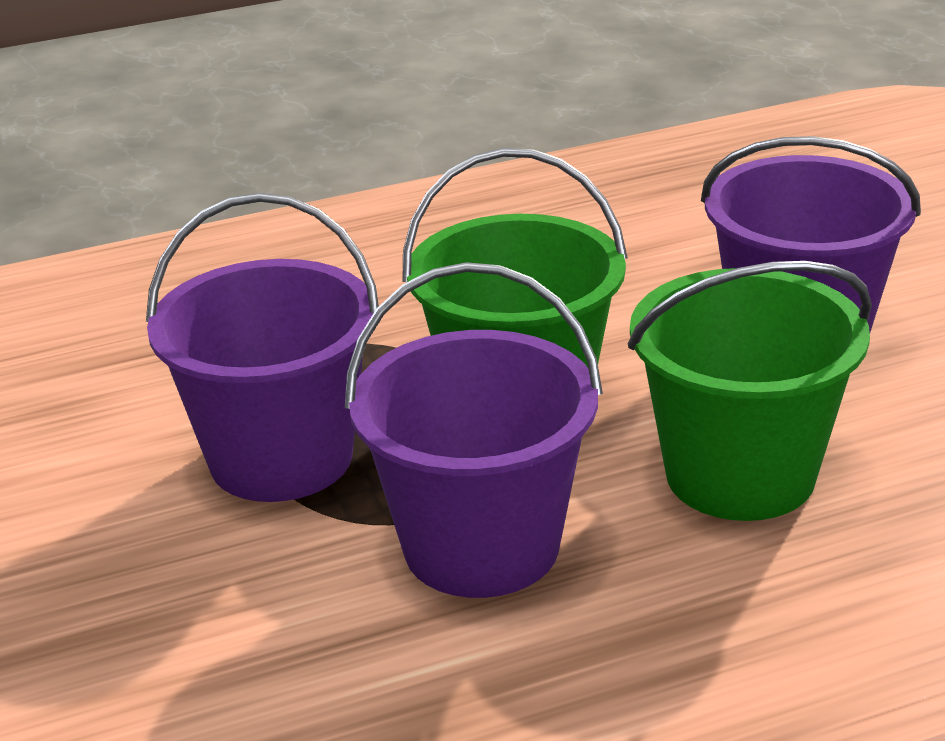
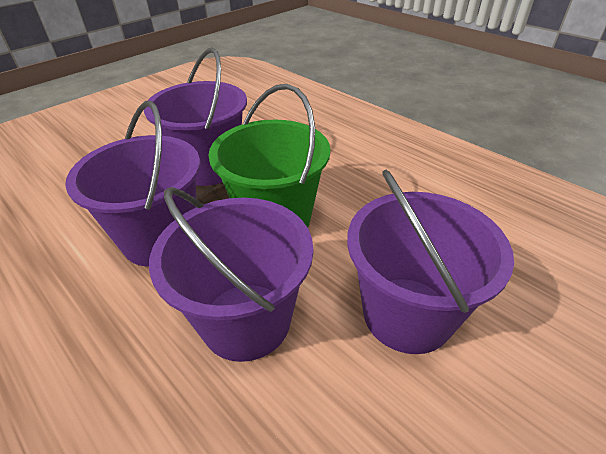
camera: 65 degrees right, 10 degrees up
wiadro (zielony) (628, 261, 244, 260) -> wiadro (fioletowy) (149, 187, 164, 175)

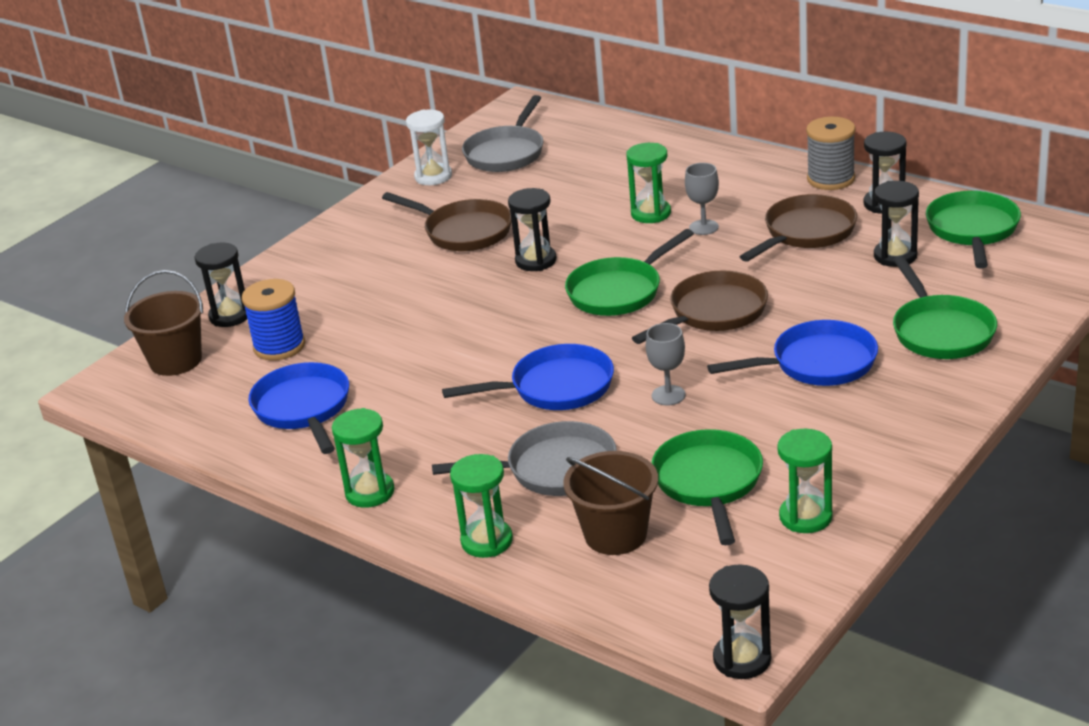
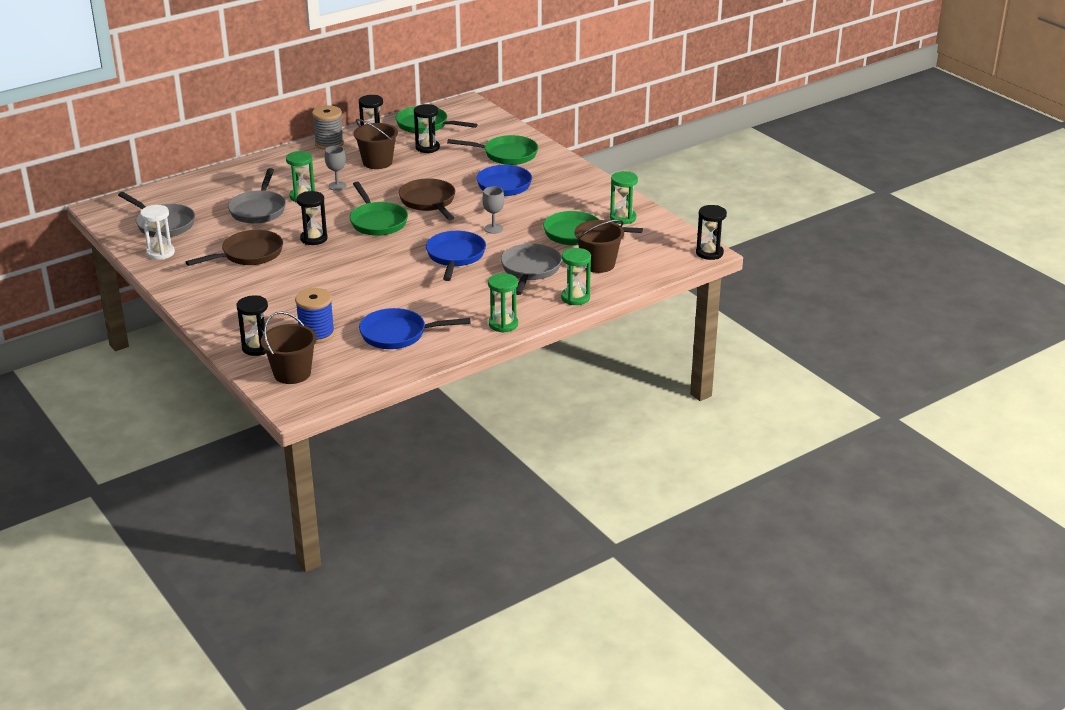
camera: 75 degrees left, 0 degrees up
none -> patelnia (szary) (228, 168, 58, 56)
patelnia (brązowy) (740, 194, 117, 68) -> wiadro (brązowy) (354, 119, 44, 50)

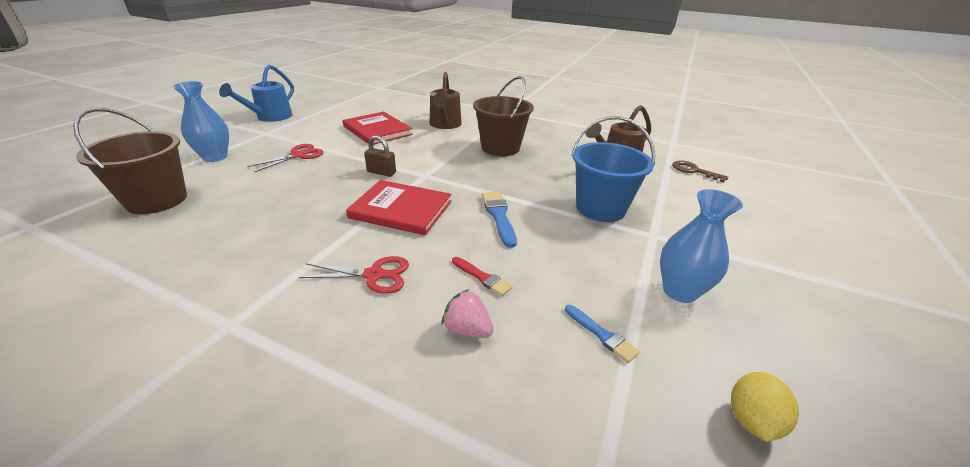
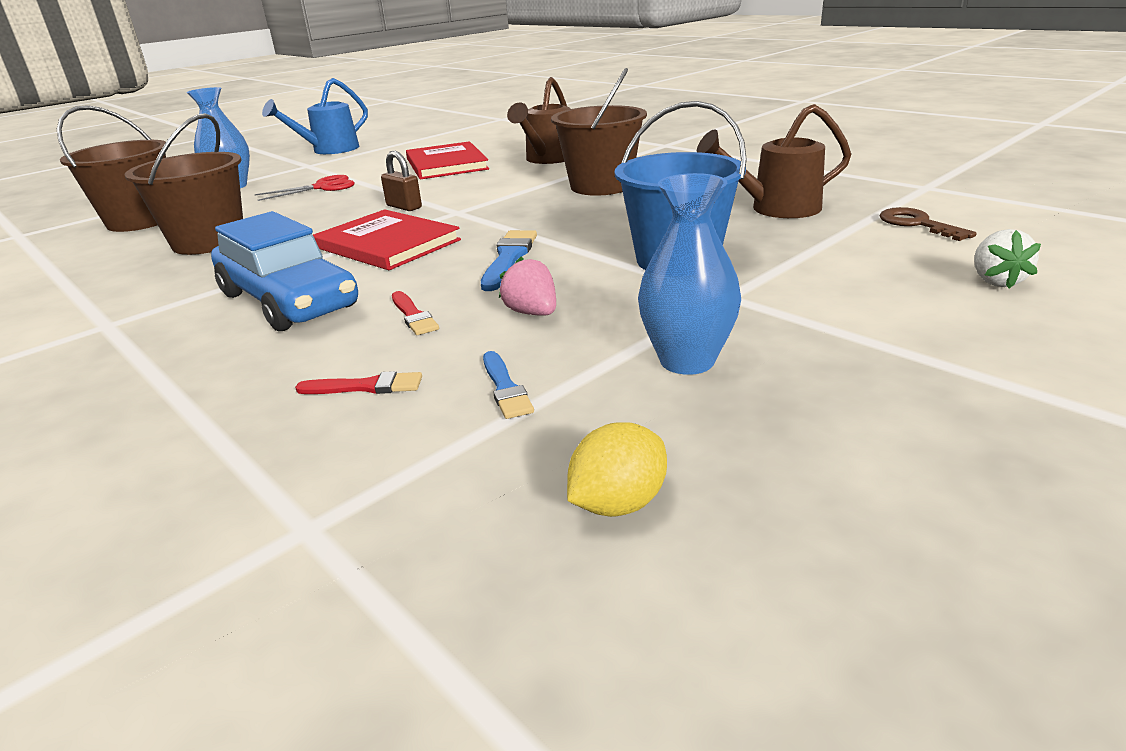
camera: 25 degrees right, 5 degrees down
none -> wiadro (brązowy) (125, 113, 118, 142)
nożyczki (czerwony) (298, 256, 111, 38) -> samochód (niebieski) (211, 211, 147, 120)
none -> pędzel (czerwony) (295, 371, 127, 23)
truskawka (różowy) (442, 289, 52, 49) -> truskawka (różowy) (499, 256, 57, 60), relocated
none -> truskawka (biały) (974, 229, 67, 59)

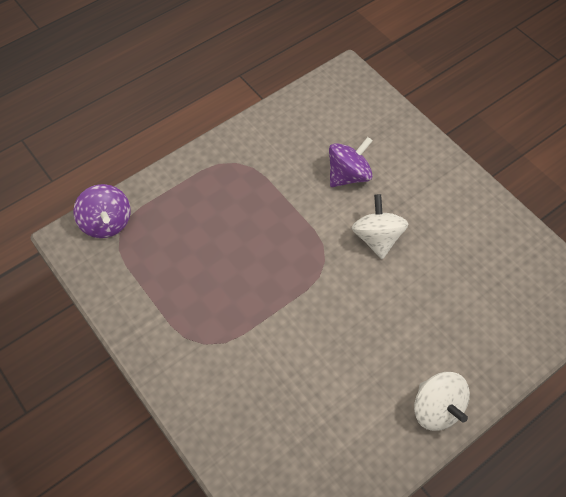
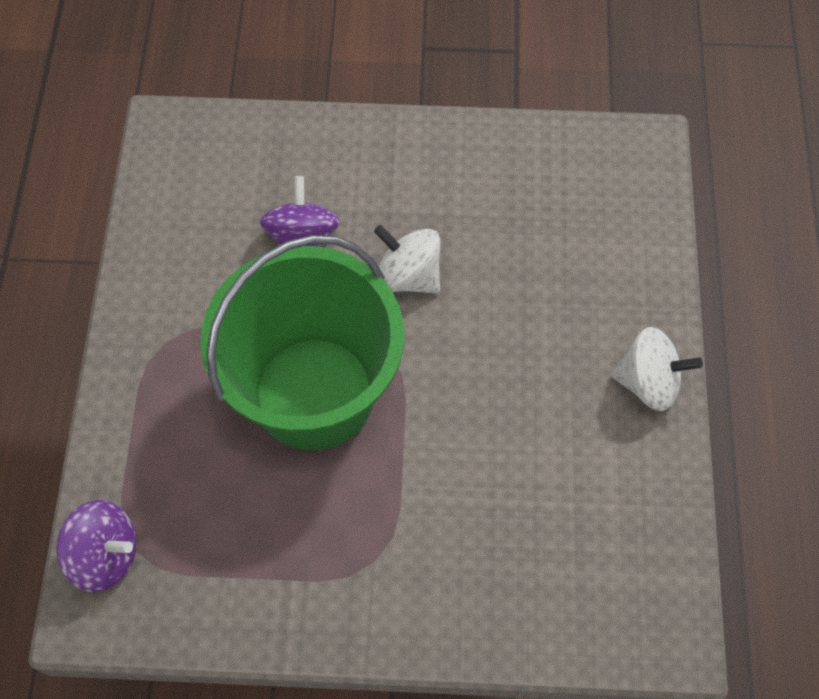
camera: 50 degrees left, 5 degrees up
none -> wiadro (zielony) (201, 235, 203, 215)

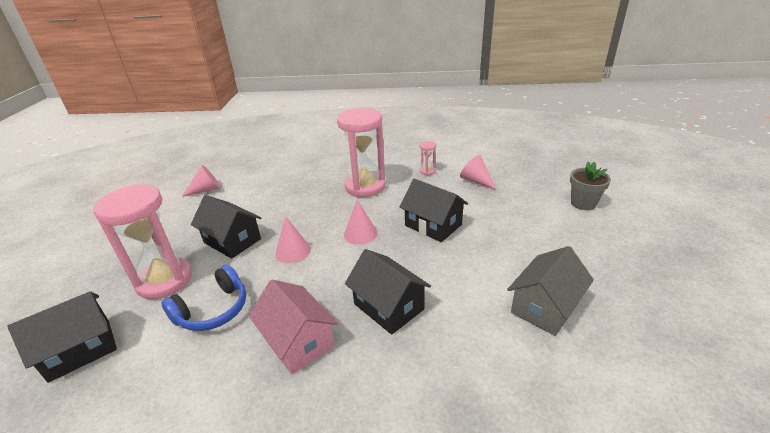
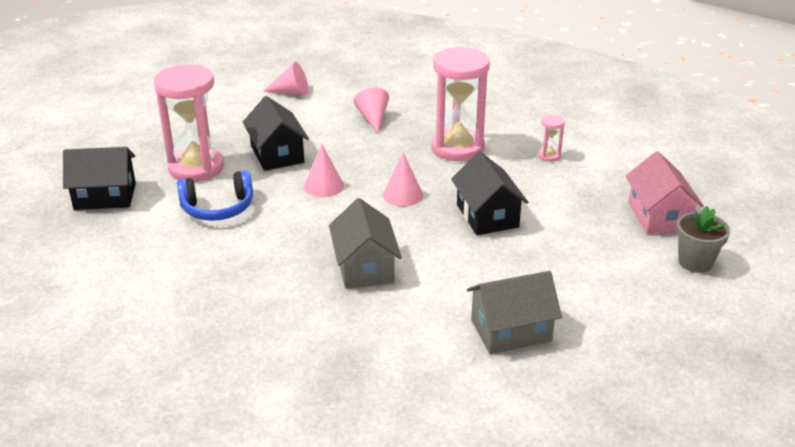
camera: 30 degrees right, 0 degrees up
domek (czarny) (345, 249, 86, 86) -> domek (szary) (329, 198, 73, 91)
stożek (różowy) (460, 155, 36, 35) -> stożek (różowy) (354, 87, 35, 46), relocated
domek (różowy) (249, 280, 89, 95) -> domek (różowy) (626, 151, 78, 83), relocated

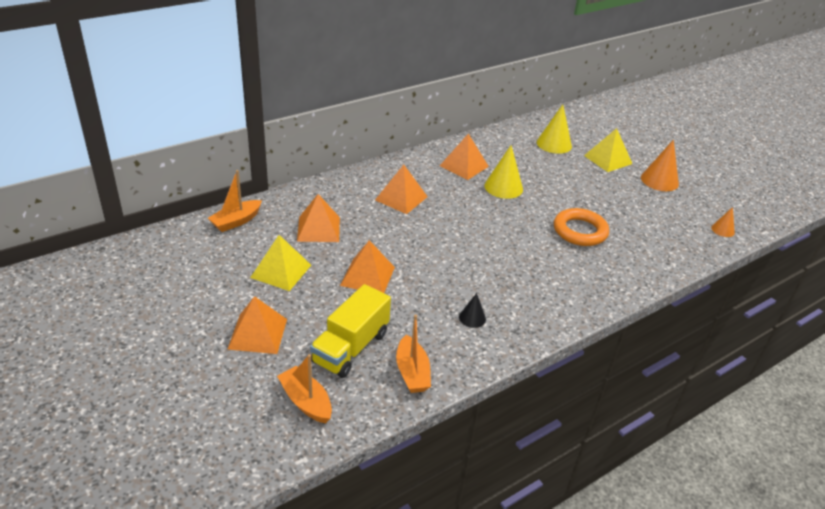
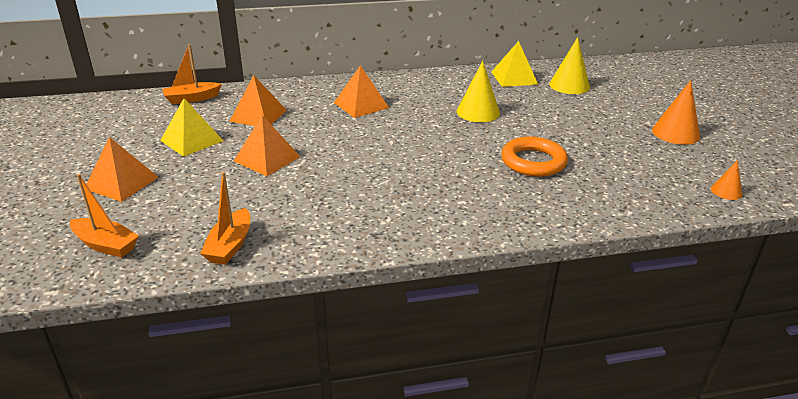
camera: 25 degrees right, 5 degrees down
łódka (pomarańczowy) (277, 354, 55, 70) -> łódka (pomarańczowy) (70, 174, 69, 84), 135 degrees clockwise
piramida (żółty) (584, 128, 48, 44) -> piramida (żółty) (491, 41, 47, 46), relocated
ciężarówka (żółty) (310, 284, 81, 94) -> none
piramida (pomarańczowy) (440, 134, 49, 46) -> none
stożek (czarny) (459, 293, 27, 35) -> none

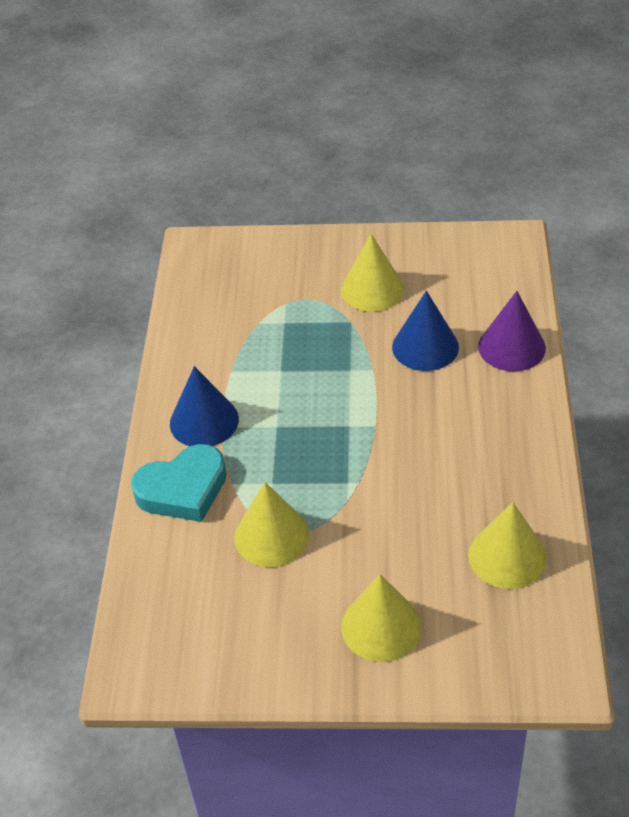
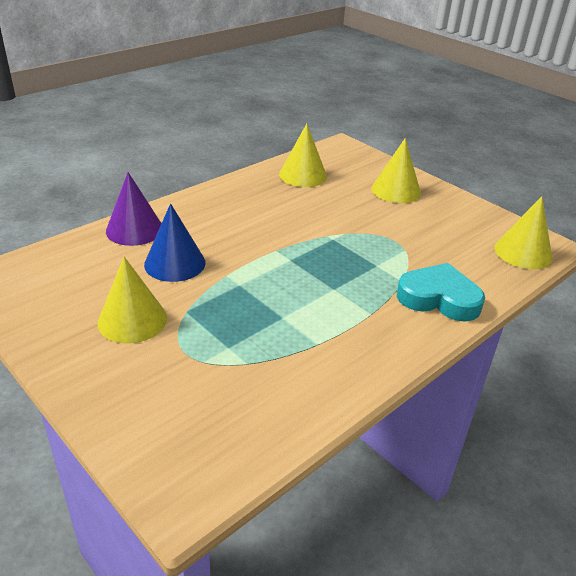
camera: 140 degrees left, 10 degrees down
stożek (żółty) (235, 482, 75, 85) -> stożek (żółty) (494, 196, 58, 73), relocated
stożek (niebieski) (170, 366, 69, 80) -> none

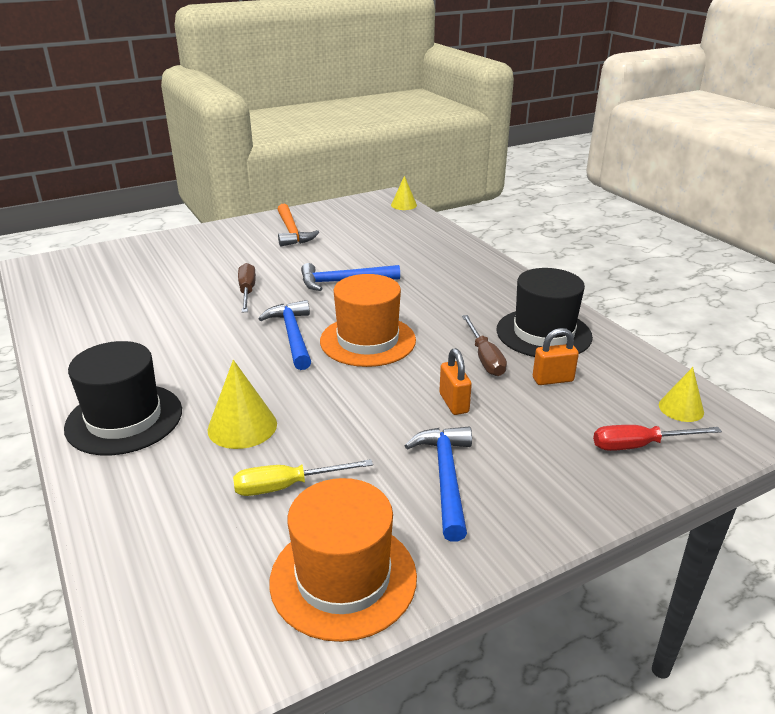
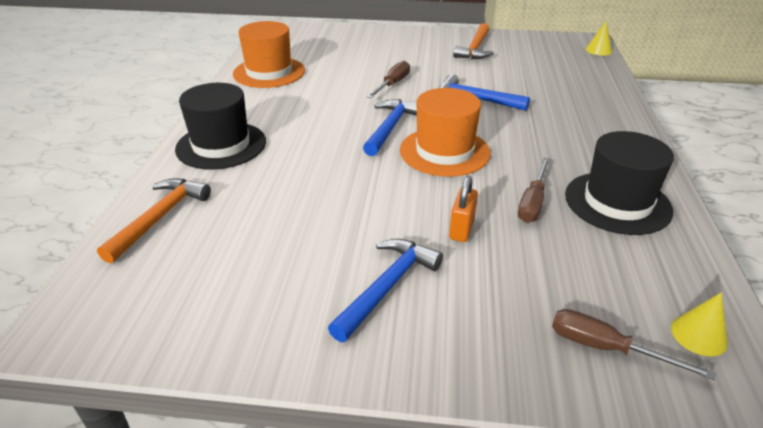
camera: 35 degrees right, 5 degrees up
none -> młotek (pomarańczowy) (97, 178, 114, 85)
kapelusz (pomarańczowy) (269, 478, 148, 164) -> kapelusz (pomarańczowy) (233, 21, 72, 67), relocated
śrubokręt (czerwony) (593, 425, 129, 26) -> śrubokręt (brązowy) (552, 309, 164, 71)
stożek (żółty) (208, 360, 69, 89) -> none
śrubokręt (żółty) (233, 459, 140, 37) -> none
kłódka (pomarańczowy) (533, 328, 46, 57) -> none

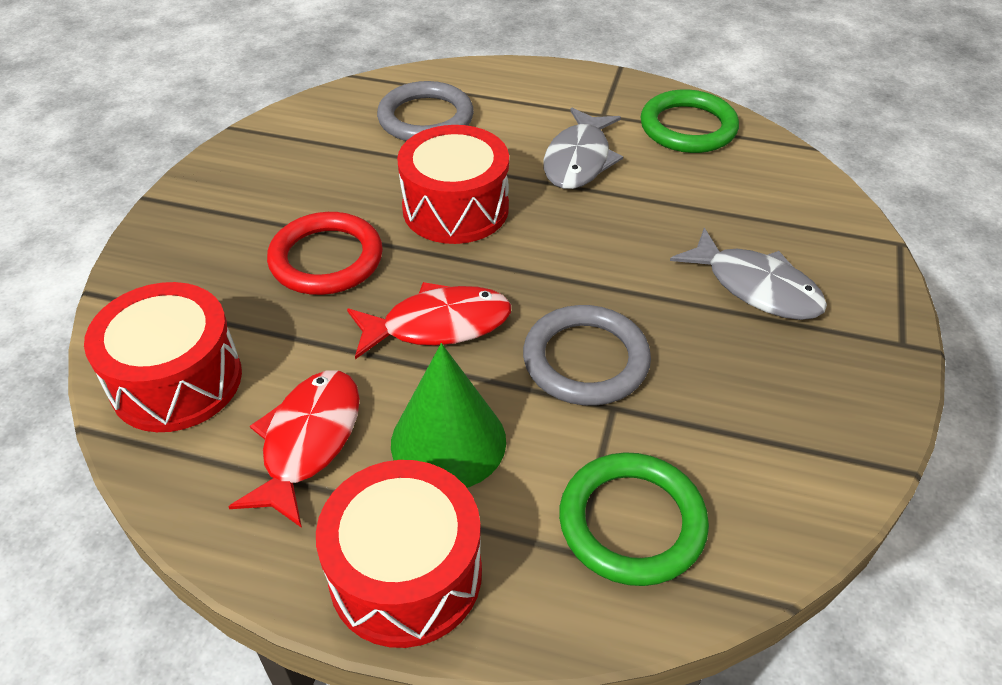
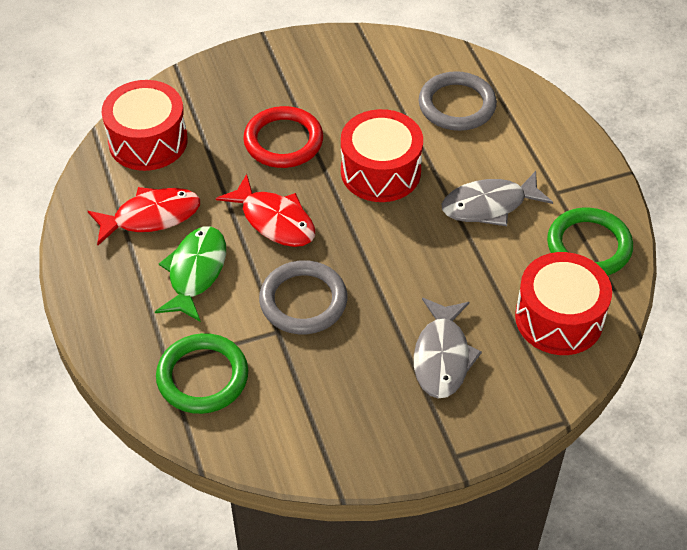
camera: 55 degrees right, 5 degrees up
stożek (zielony) (391, 343, 115, 145) -> ryba (zielony) (155, 226, 71, 96)
bęben (czerwony) (316, 460, 166, 188) -> bęben (czerwony) (515, 252, 97, 103), relocated

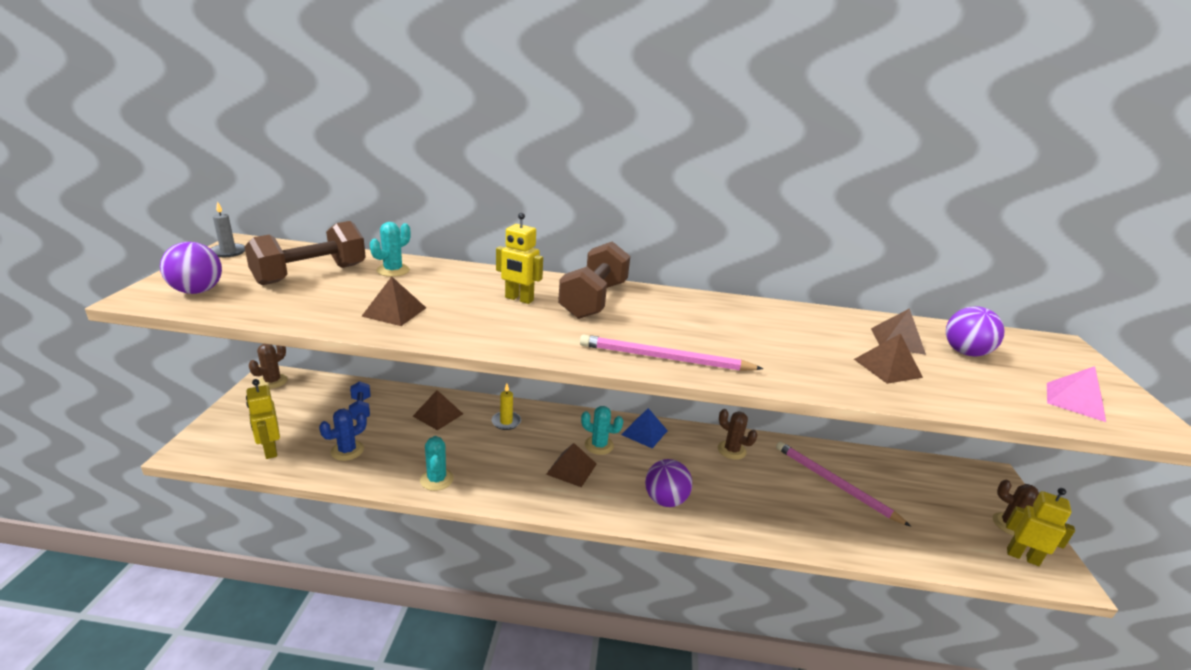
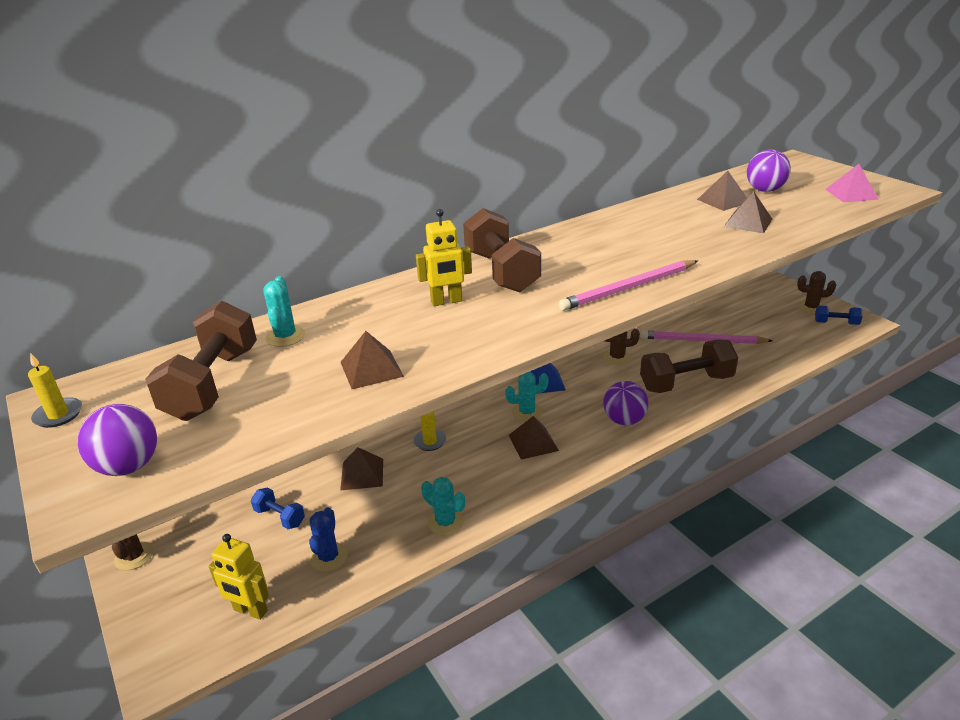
camera: 35 degrees left, 5 degrees up
świeca (szary) (210, 201, 35, 56) -> świeca (żółty) (28, 353, 54, 75)
none -> hantel (brązowy) (640, 340, 98, 53)
robot (żółty) (1006, 488, 69, 78) -> hantel (niebieski) (815, 306, 48, 19)

